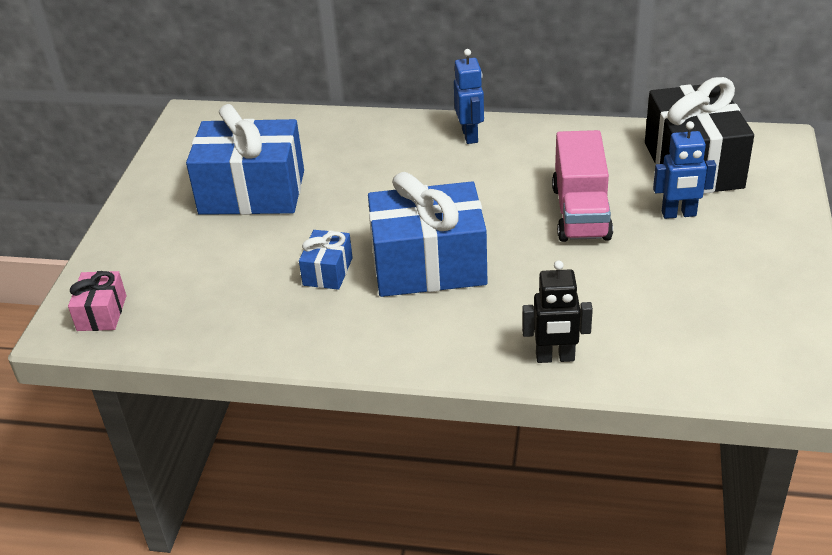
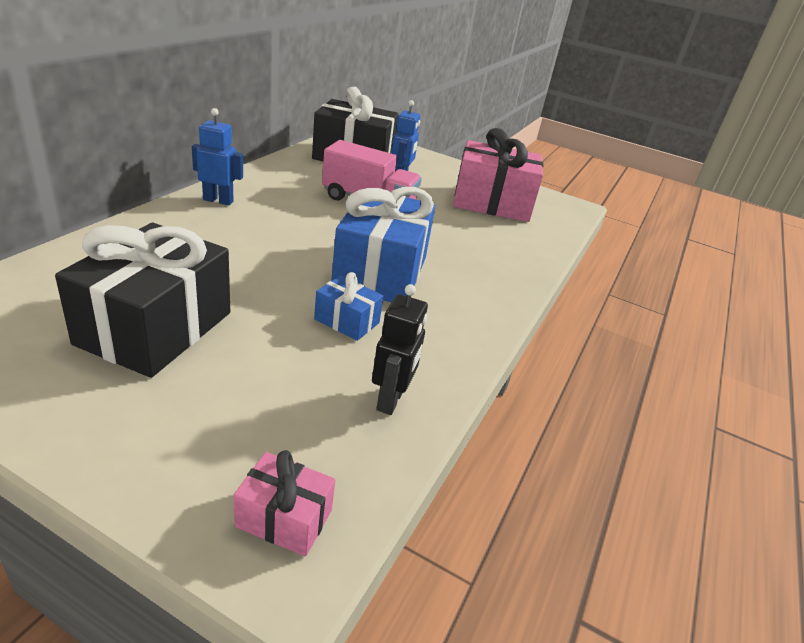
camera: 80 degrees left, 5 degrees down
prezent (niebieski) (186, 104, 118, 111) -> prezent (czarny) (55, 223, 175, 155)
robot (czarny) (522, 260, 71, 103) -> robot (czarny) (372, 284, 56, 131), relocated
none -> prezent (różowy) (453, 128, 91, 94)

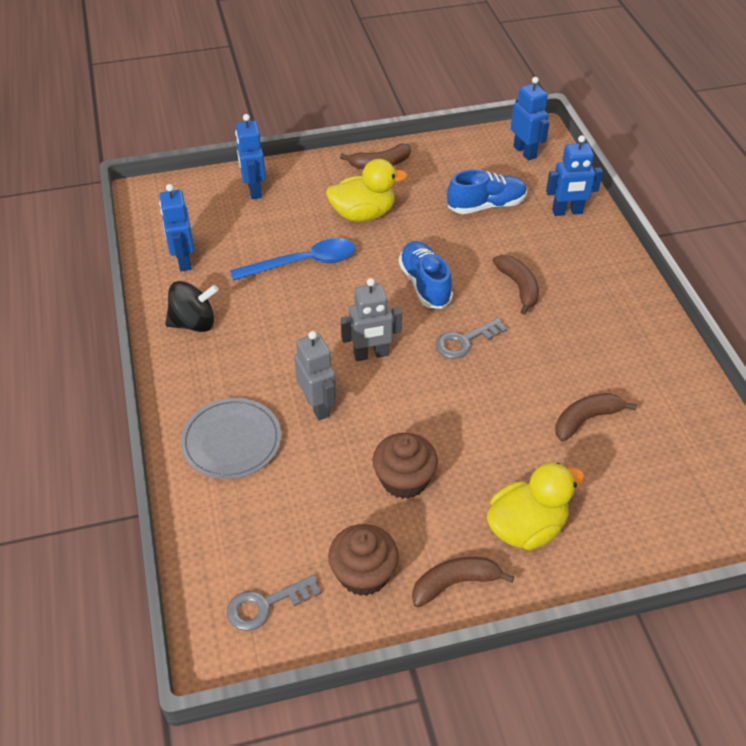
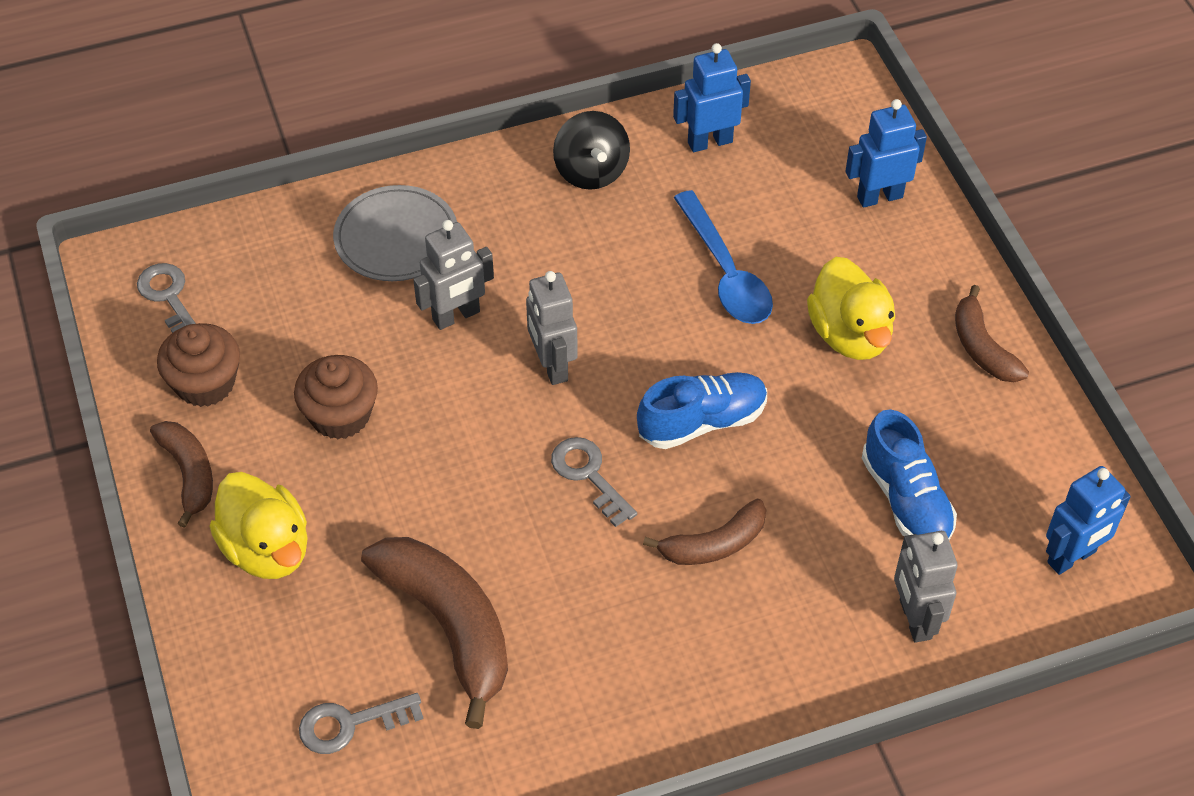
camera: 85 degrees right, 5 degrees up
none -> klucz (szary) (299, 693, 125, 61)
banan (brązowy) (555, 393, 82, 49) -> banan (brązowy) (361, 537, 147, 192), x1.73
robot (niebieski) (546, 135, 57, 81) -> robot (szary) (894, 531, 64, 112)

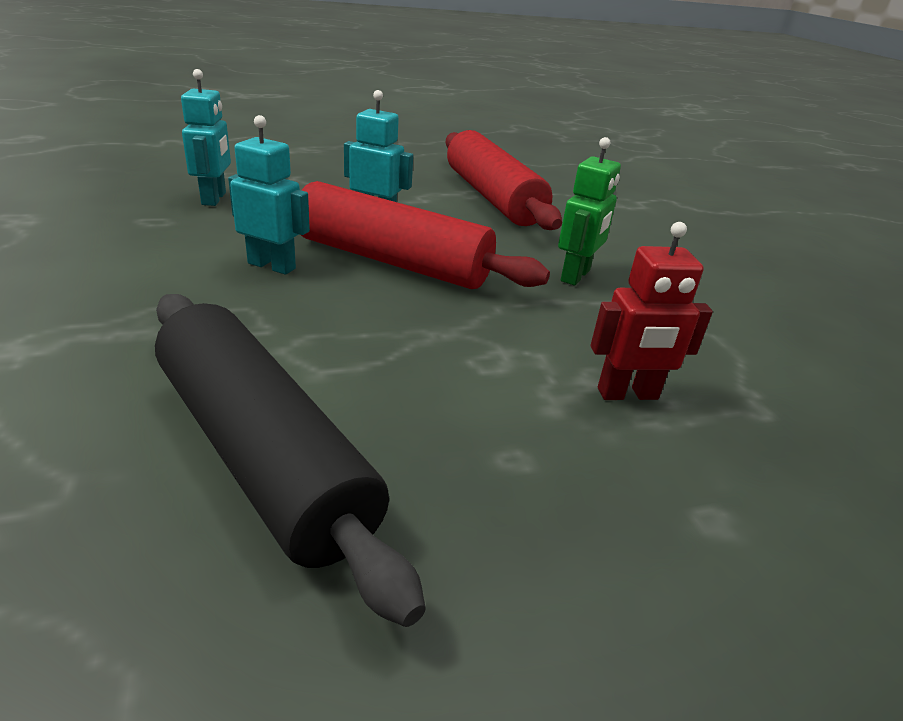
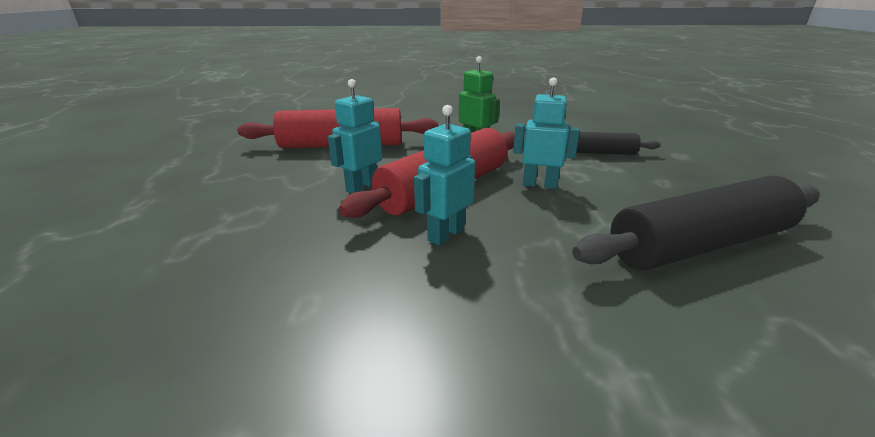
camera: 70 degrees left, 5 degrees down
robot (turkusowy) (181, 69, 50, 137) -> robot (turkusowy) (513, 78, 67, 111), relocated
robot (czerwony) (590, 222, 123, 178) -> wałek do ciasta (czarny) (566, 132, 95, 23)

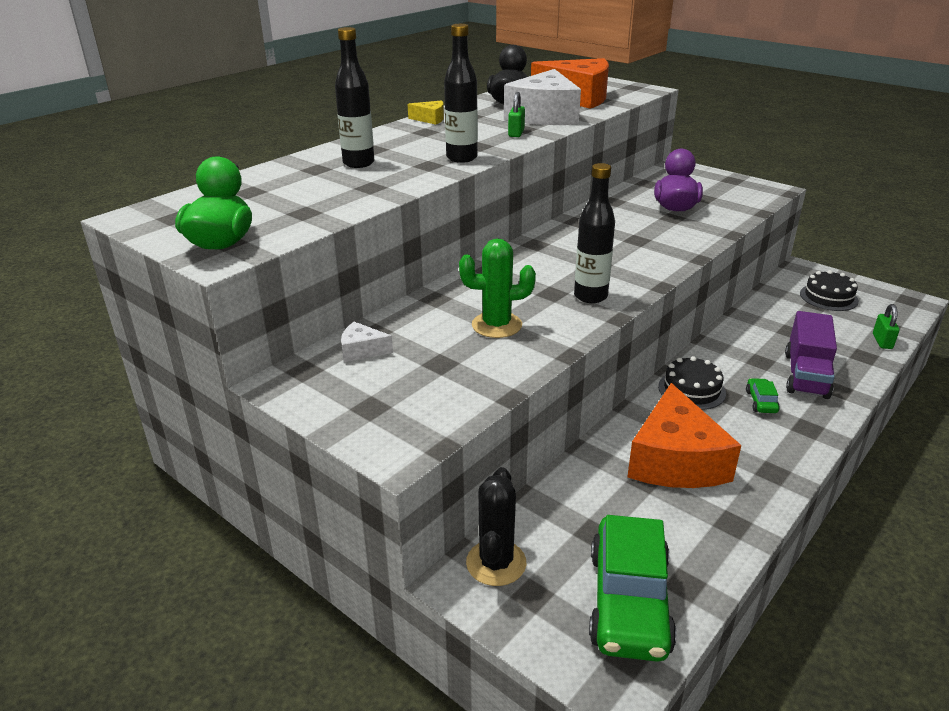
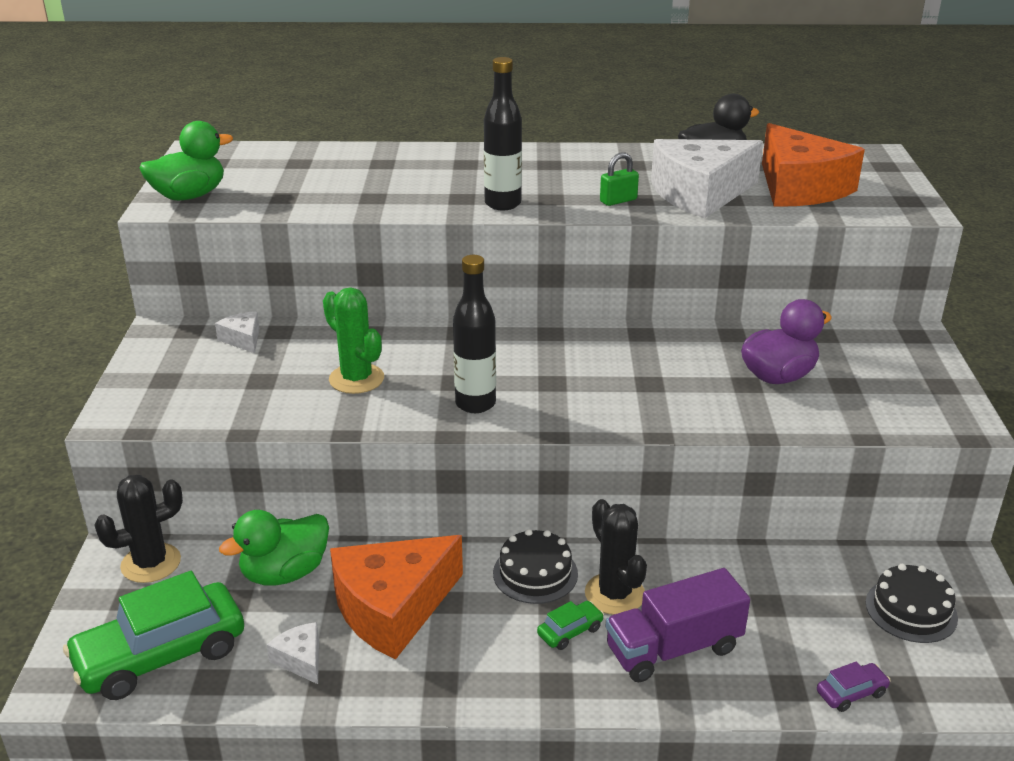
camera: 50 degrees right, 0 degrees up
none -> kaczka (zielony) (219, 510, 110, 76)
none -> ser (biały) (267, 622, 52, 62)
none -> kaktus (czarny) (585, 499, 62, 116)
kłódka (zielony) (873, 304, 26, 45) -> samochód (fioletowy) (817, 662, 74, 50)
butelka (czarny) (335, 27, 39, 141) -> none
ser (żółty) (408, 100, 36, 25) -> none

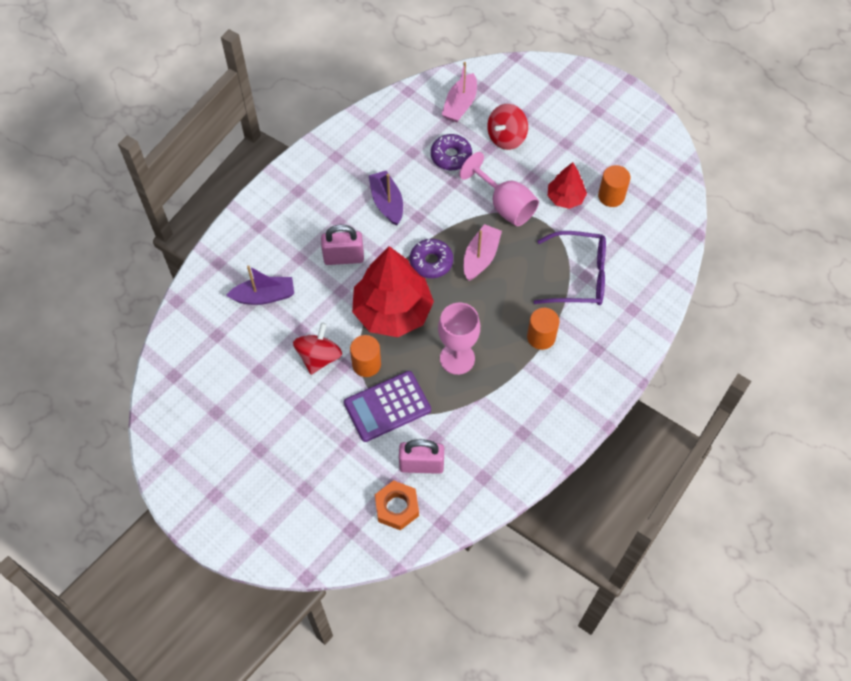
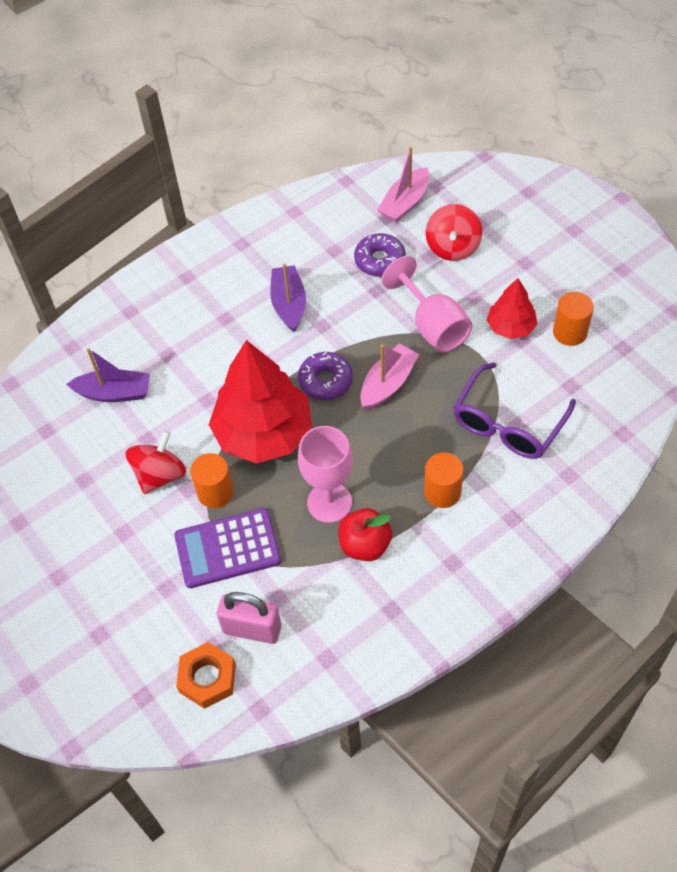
camera: 15 degrees right, 5 degrees down
none -> jabłko (czerwony) (338, 508, 54, 53)
bączek (czerwony) (487, 104, 41, 46) -> bączek (czerwony) (426, 204, 56, 57), 45 degrees counterclockwise
okulary (fioletowy) (534, 231, 72, 74) -> okulary (fioletowy) (453, 362, 123, 97), 105 degrees clockwise
kłódka (różowy) (321, 225, 43, 40) -> none

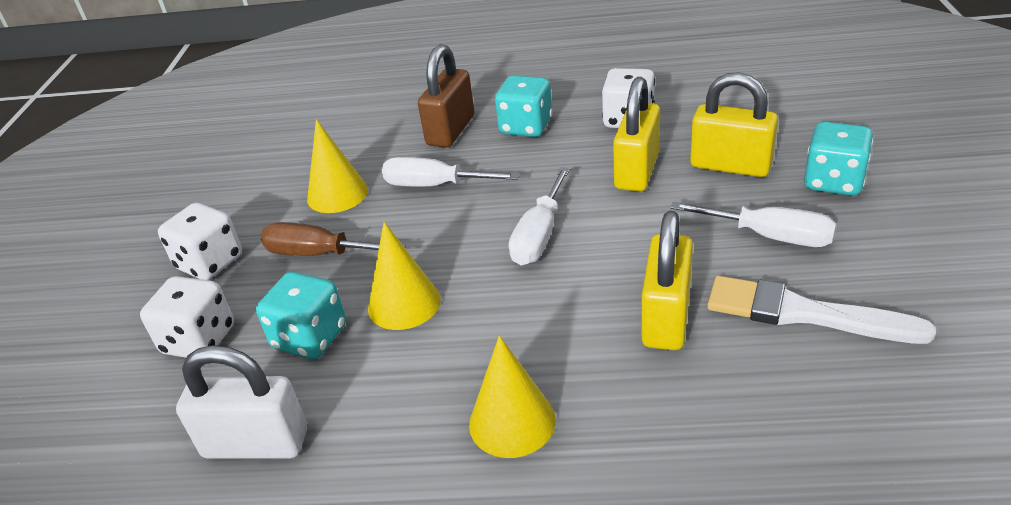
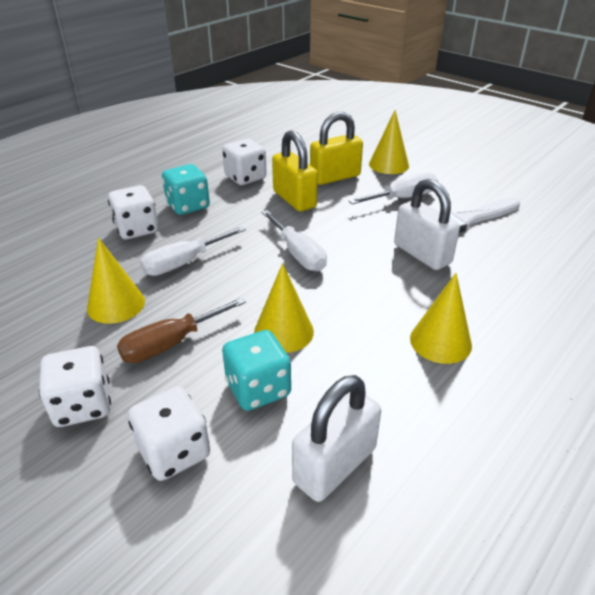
camera: 55 degrees left, 0 degrees up
kłódka (brązowy) (418, 44, 56, 104) -> kostka do gry (biały) (108, 185, 51, 54)
kostka do gry (turkusowy) (804, 122, 69, 74) -> stożek (żółty) (369, 110, 40, 64)
kłódka (żółty) (641, 211, 52, 139) -> kłódka (biały) (394, 179, 66, 91)

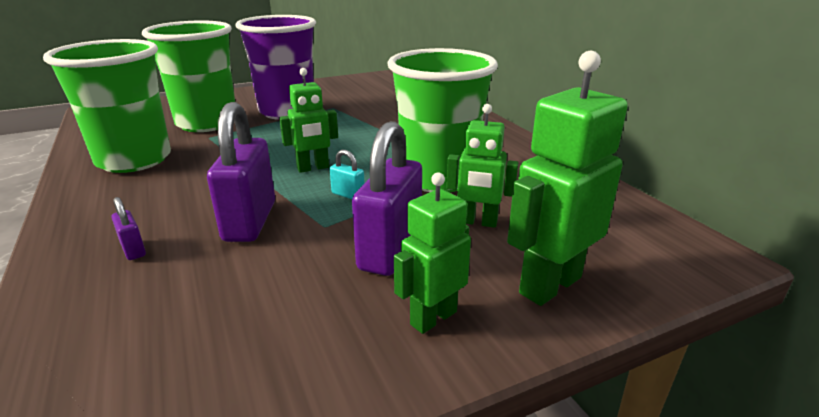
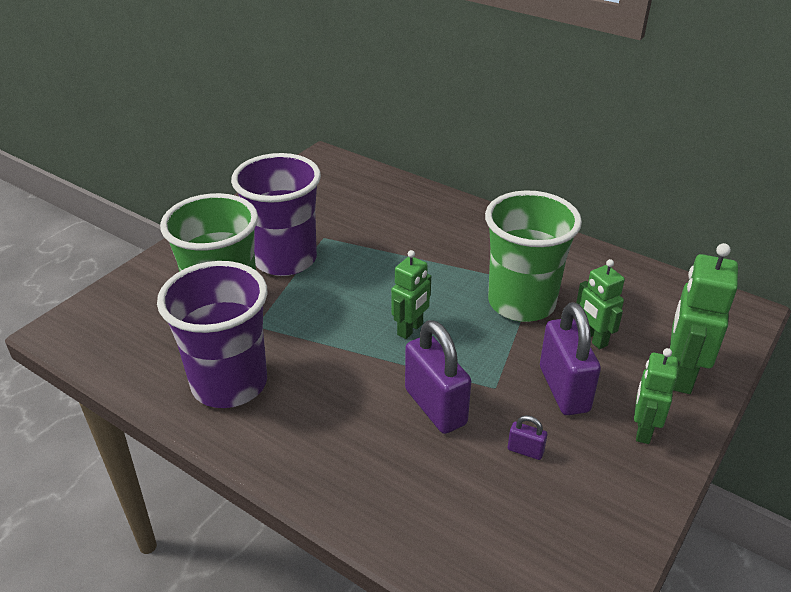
camera: 30 degrees left, 10 degrees up
szklanka (zielony) (43, 39, 128, 134) -> szklanka (fioletowy) (157, 261, 111, 147)
kłódka (fioletowy) (111, 197, 35, 63) -> kłódka (fioletowy) (508, 415, 39, 45), relocated
robot (zielony) (446, 104, 73, 124) -> robot (zielony) (576, 259, 49, 90), 75 degrees clockwise
kłódka (turkusowy) (330, 150, 35, 49) -> none

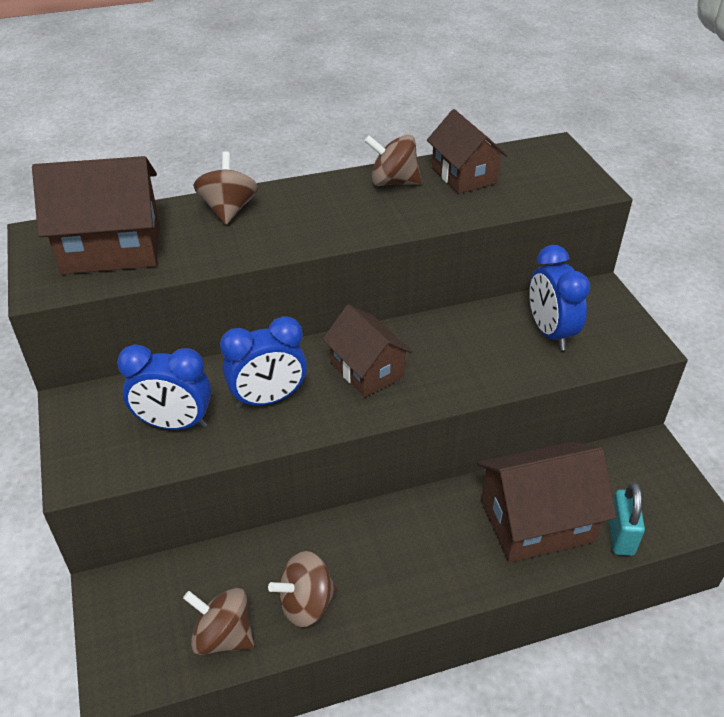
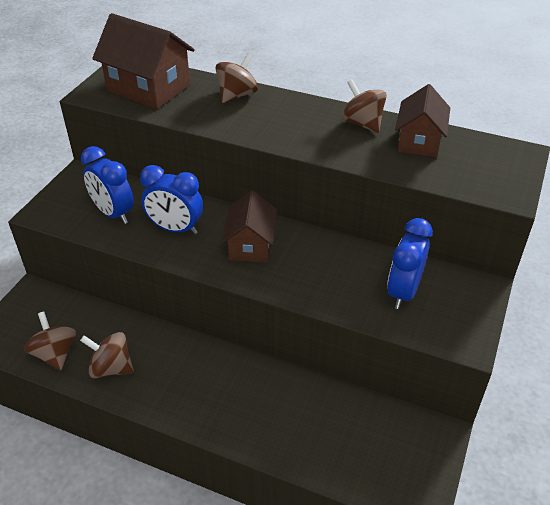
camera: 40 degrees right, 0 degrees up
domek (brązowy) (477, 442, 139, 121) -> none
kłódka (turkusowy) (608, 482, 37, 74) -> none

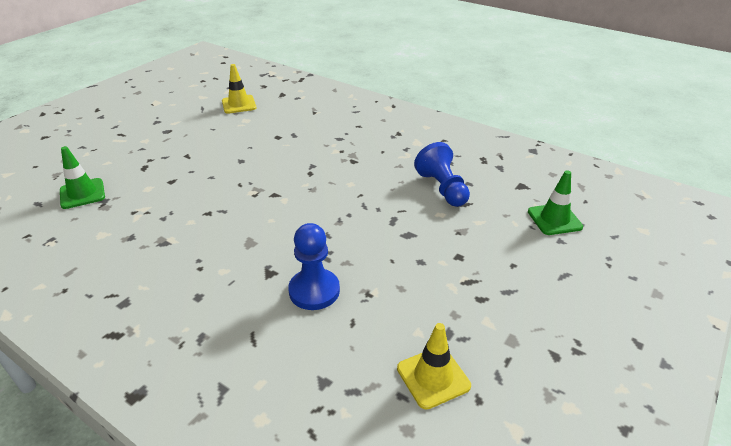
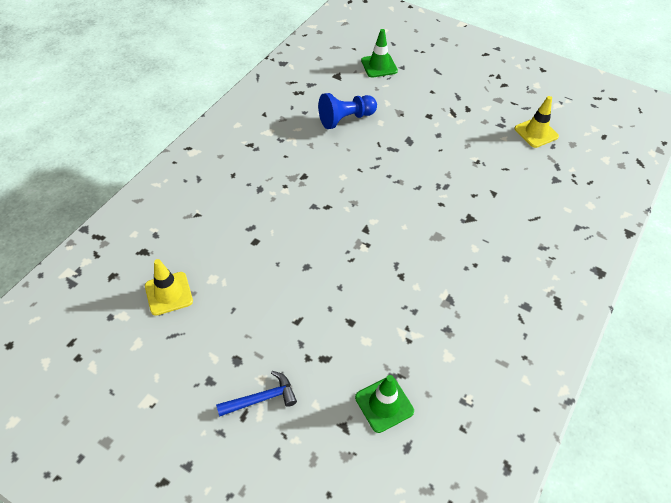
camera: 95 degrees left, 15 degrees up
none -> młotek (niebieski) (216, 371, 81, 46)
pionek (niebieski) (288, 223, 52, 87) -> none

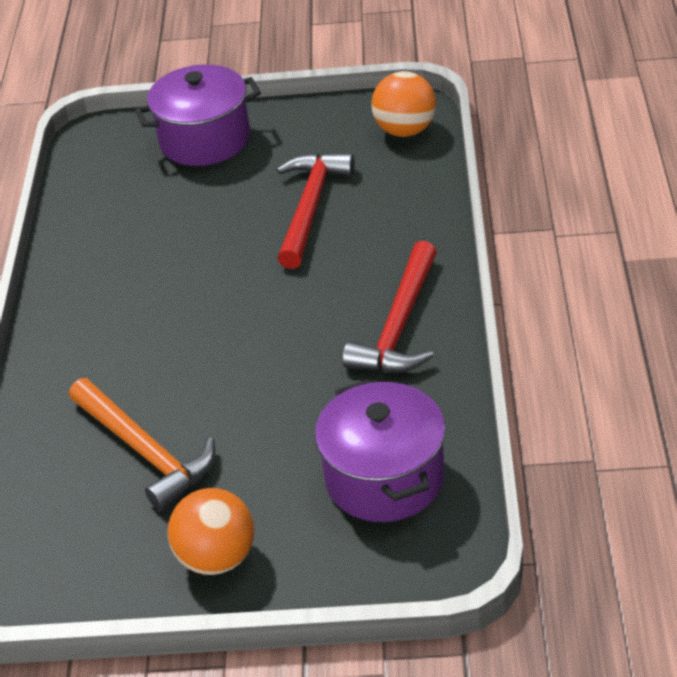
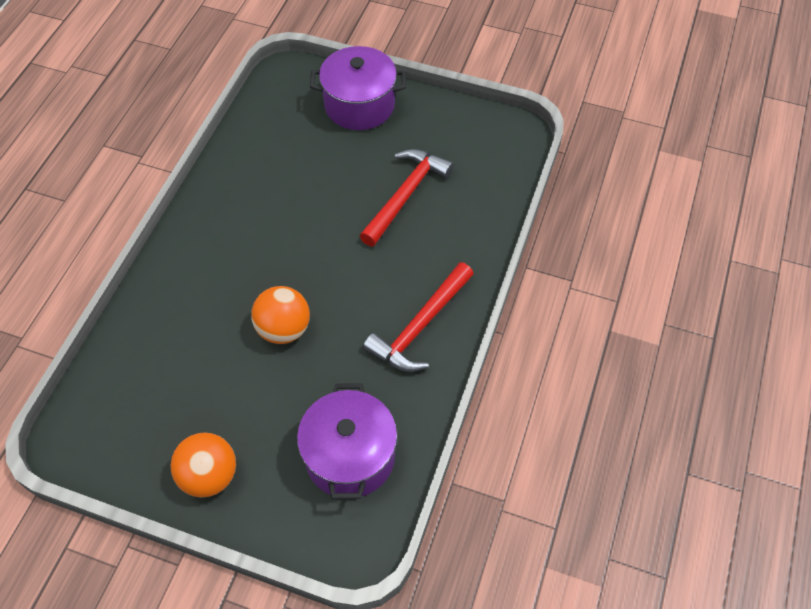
camera: 15 degrees right, 15 degrees up
piłka (pomarańczowy) (371, 71, 65, 66) -> piłka (pomarańczowy) (251, 286, 59, 58), relocated
młotek (pomarańczowy) (69, 378, 146, 133) -> none

